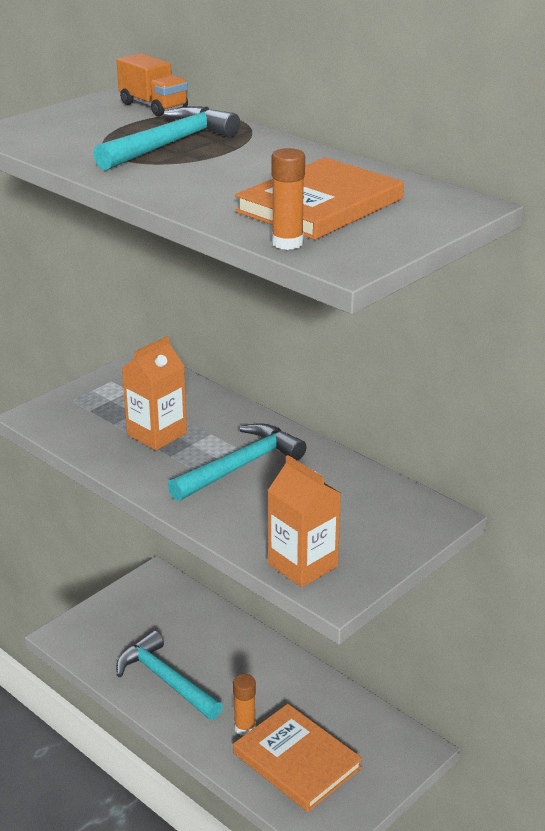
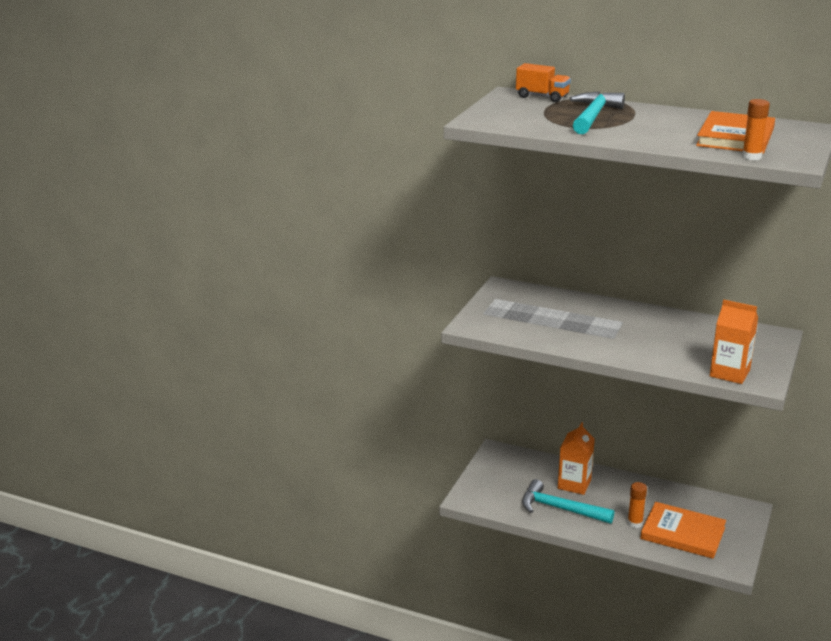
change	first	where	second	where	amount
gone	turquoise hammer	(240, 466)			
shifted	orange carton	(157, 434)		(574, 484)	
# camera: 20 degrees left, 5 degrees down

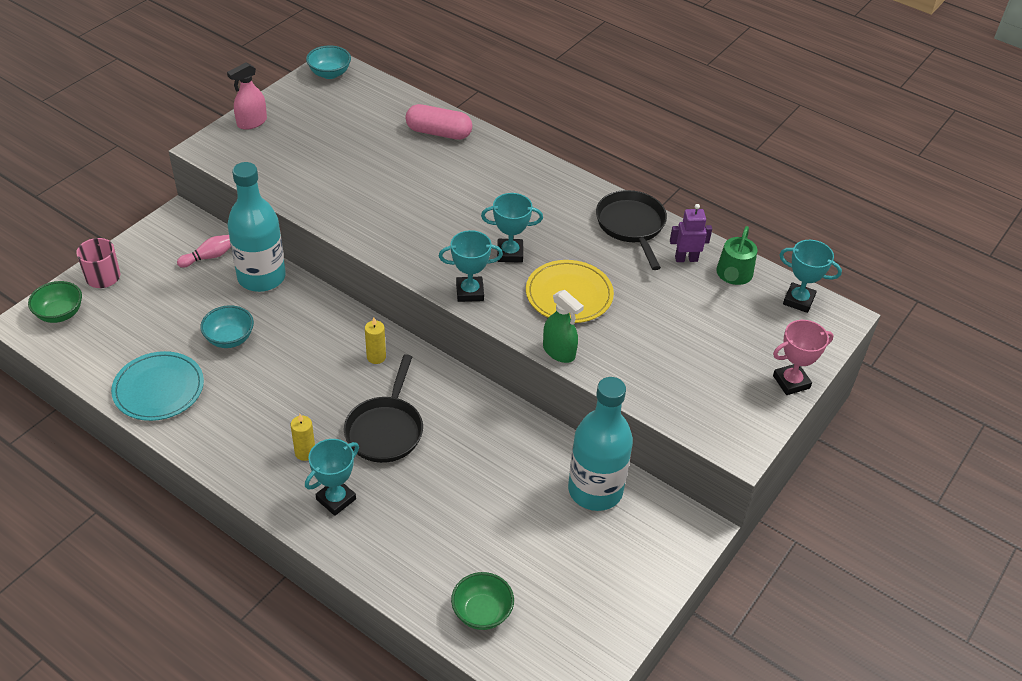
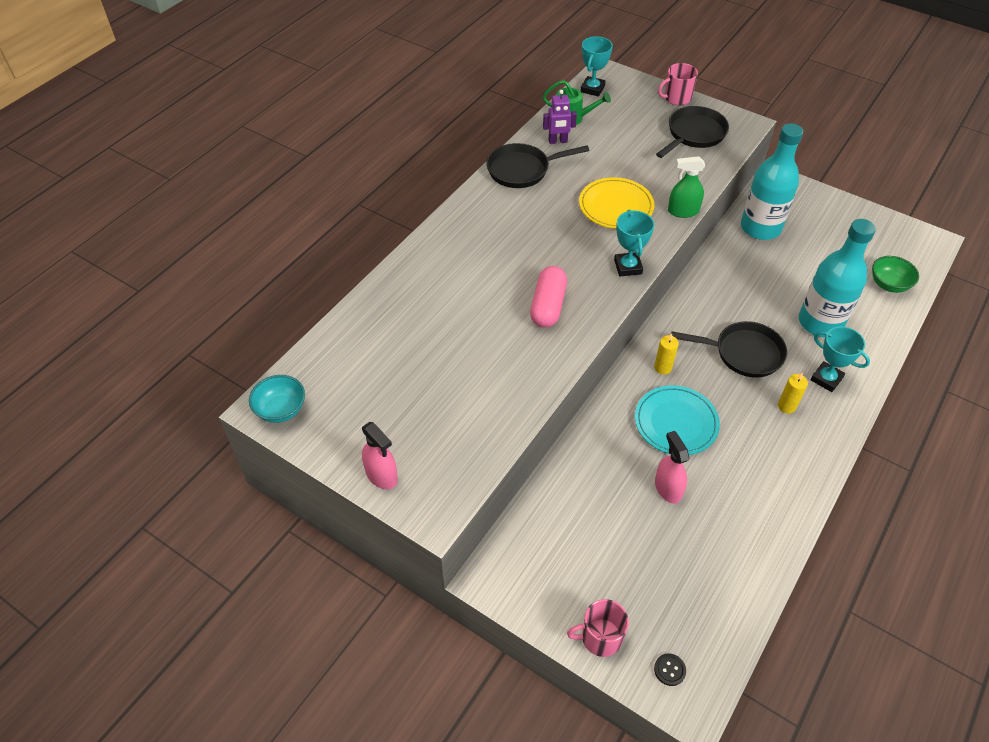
change	first	where	second	where	amount
gone	pink bowling pin	(209, 257)			
gone	turquoise trophy	(510, 253)			
new			black pan	(694, 134)	
shifted	turquoise plate	(159, 389)		(676, 422)	
shifted	turquoise bottle	(261, 277)		(820, 322)	
shifted	pink capsule	(438, 133)		(548, 306)	
swapped	green bowl	(60, 314)	black button	(669, 670)	
swapped	turquoise bowl	(229, 339)	pink spray bottle	(668, 488)	
swapped	pink trophy	(791, 382)	pink mug	(676, 98)	
rotated	green spray bottle	(559, 351)		(683, 211)	135 degrees counterclockwise
rotated	purple robot	(686, 259)		(558, 141)	90 degrees counterclockwise
# camera: 90 degrees left, 5 degrees up

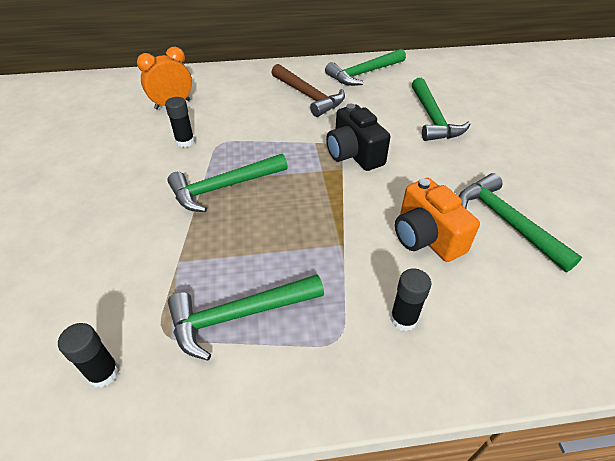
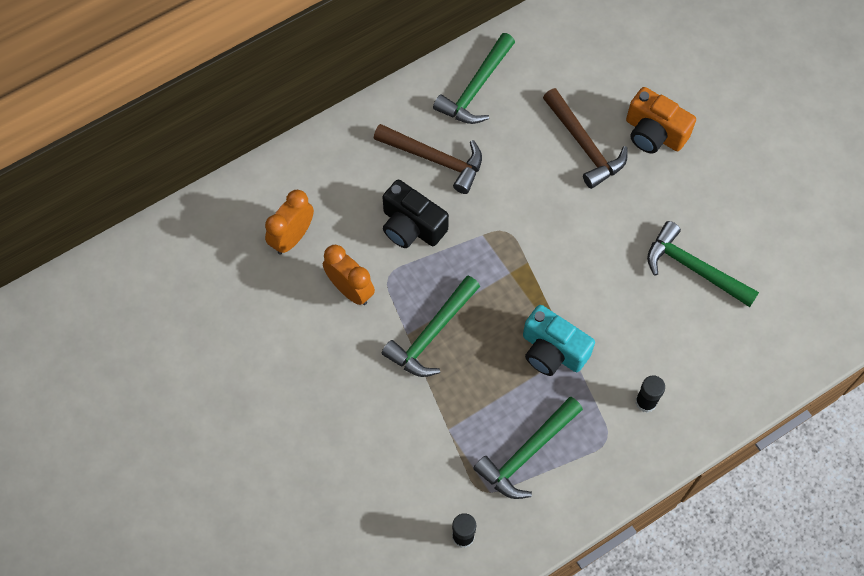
change	first	where	second	where	amount
new			turquoise camera	(552, 351)	
shifted	black camera	(354, 154)		(411, 226)	
shifted	orange camera	(426, 237)		(654, 133)	
swapped	black glue stick	(185, 141)	orange clock	(350, 290)	
repainted	green hammer	(433, 118)	brown hammer	(584, 145)	
# camera: 25 degrees left, 20 degrees up

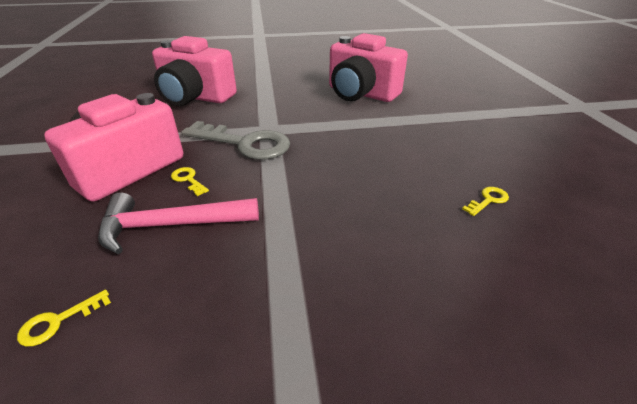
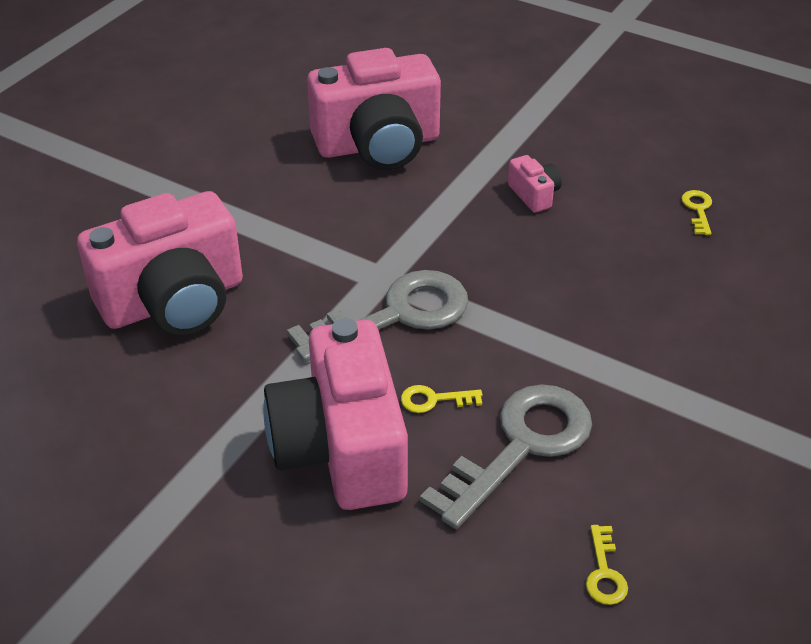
change	first	where	second	where	amount
new			pink camera	(534, 195)	
swapped	pink hammer	(172, 225)	grey key	(520, 446)	
# camera: 50 degrees left, 5 degrees up

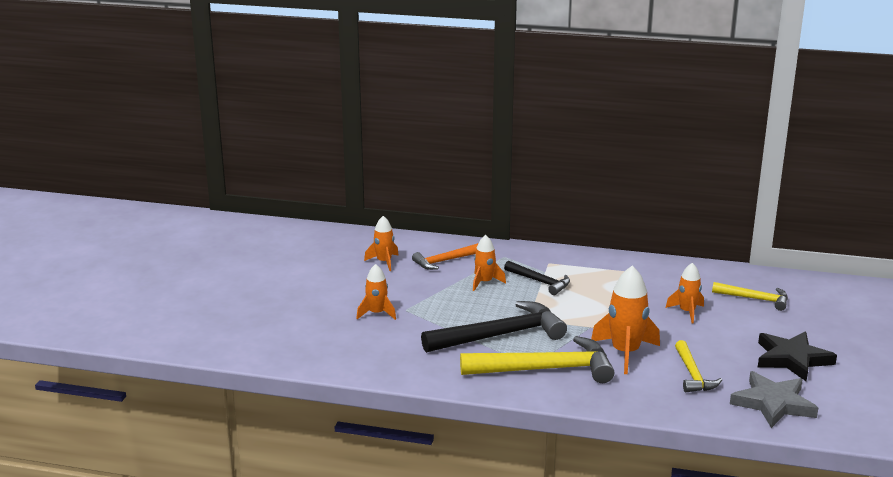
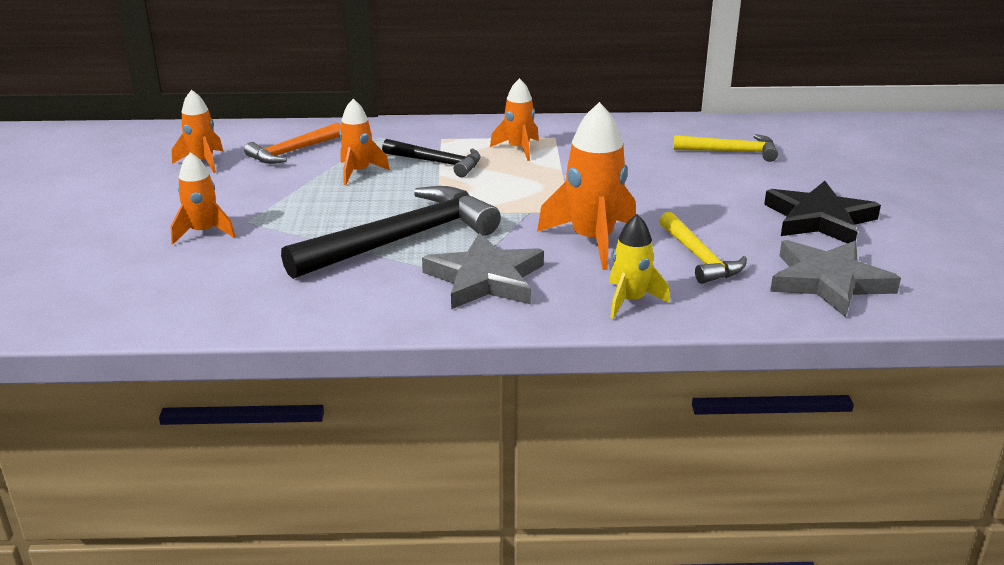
change	first	where	second	where	amount
new			yellow rocket	(630, 301)	
shifted	orange rocket	(687, 312)		(518, 149)	
swapped	yellow hammer	(545, 369)	grey star	(485, 279)	
# camera: 15 degrees left, 5 degrees up

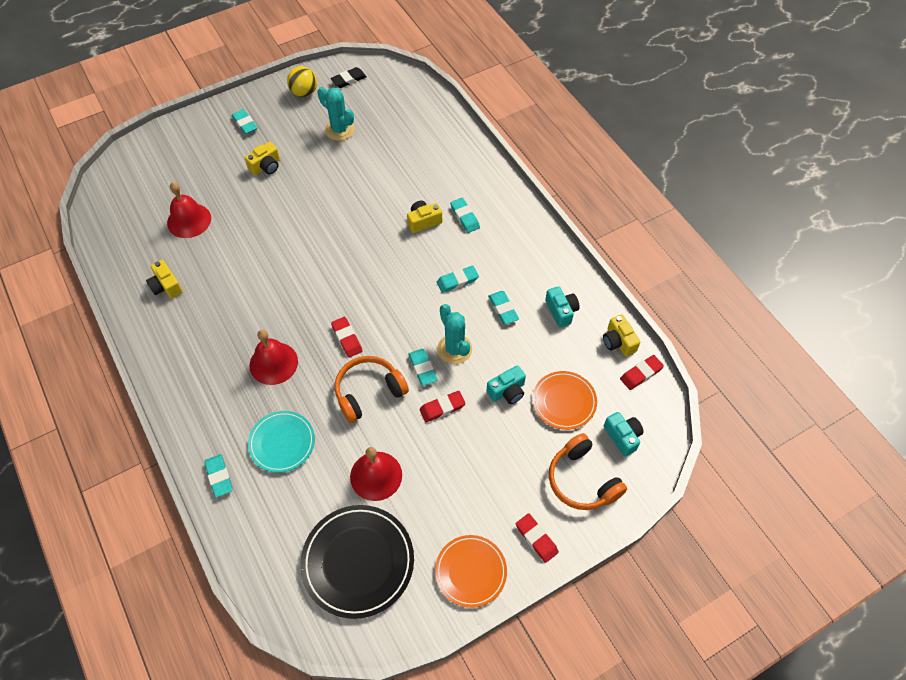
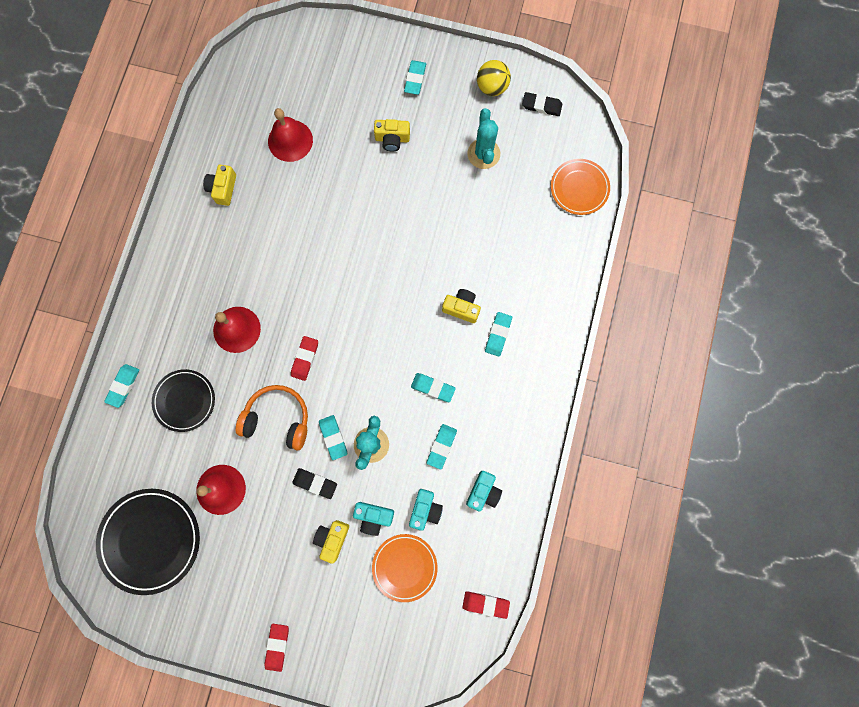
change	first	where	second	where	amount
gone	orange headphones	(582, 480)			
shifted	orange plate	(470, 572)		(579, 188)	
shifted	yellow camera	(618, 342)		(332, 539)	
shifted	turquoise camera	(622, 436)		(425, 509)	
repainted	turquoise plate	(282, 443)	black plate	(185, 401)	
repainted	red eraser	(442, 408)	black eraser	(315, 483)	
rotated	turquoise eraser	(422, 368)		(333, 437)	45 degrees counterclockwise
# camera: 45 degrees right, 20 degrees up

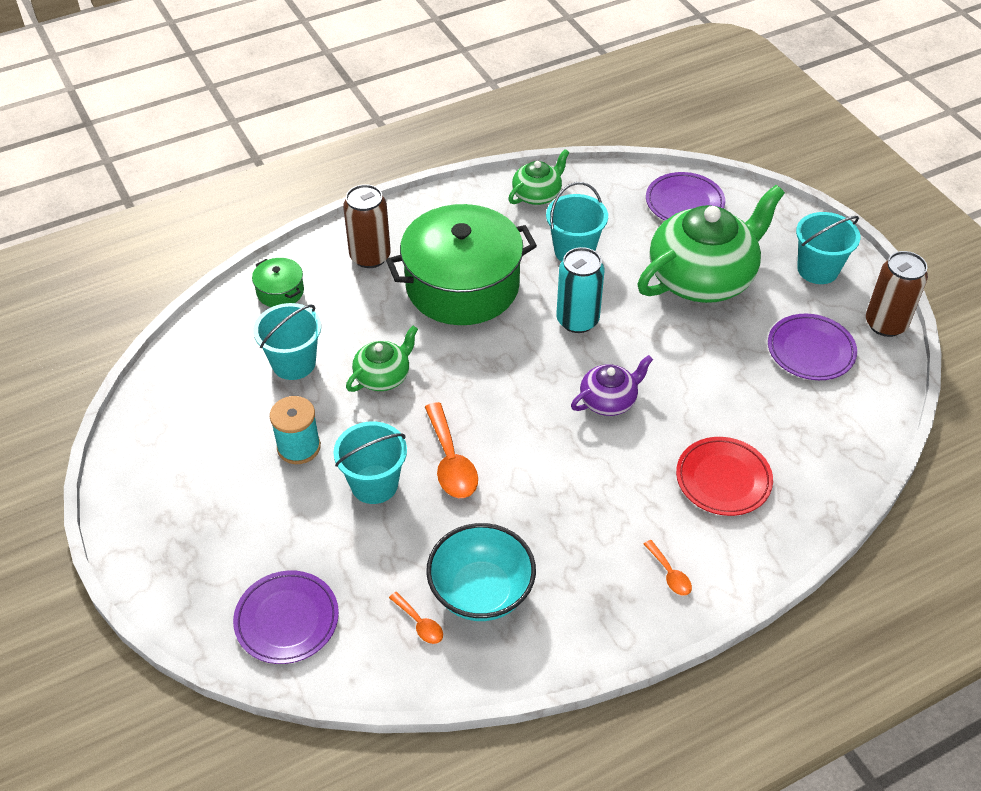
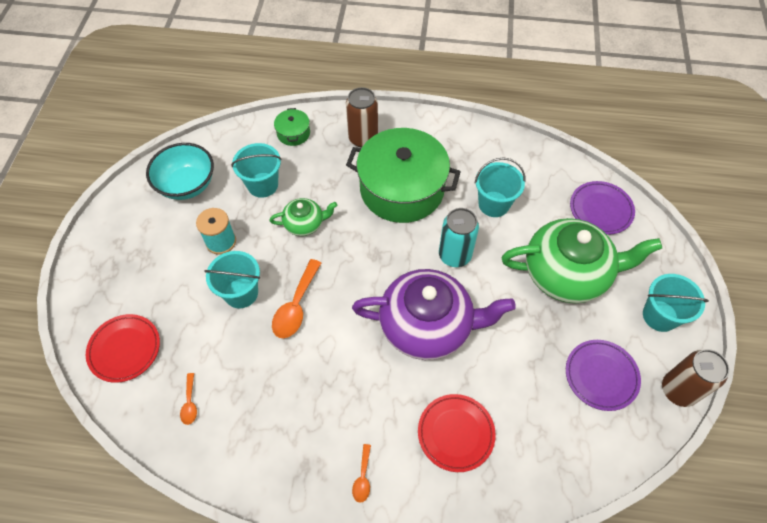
change	first	where	second	where	amount
gone	green teapot	(537, 194)			
shifted	turquoise bowl	(481, 592)		(187, 185)	
repainted	purple plate	(287, 620)	red plate	(125, 349)	
scaled	purple teapot	(609, 400)		(427, 326)	x2.05
# camera: 35 degrees right, 10 degrees up

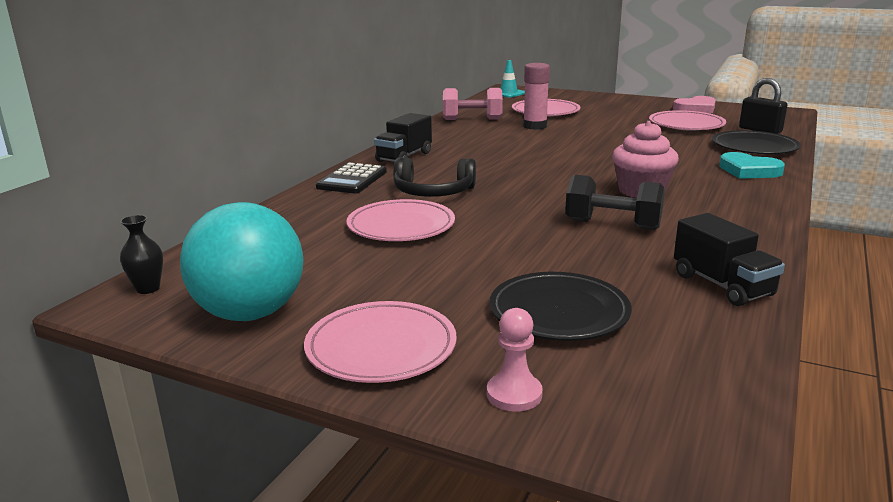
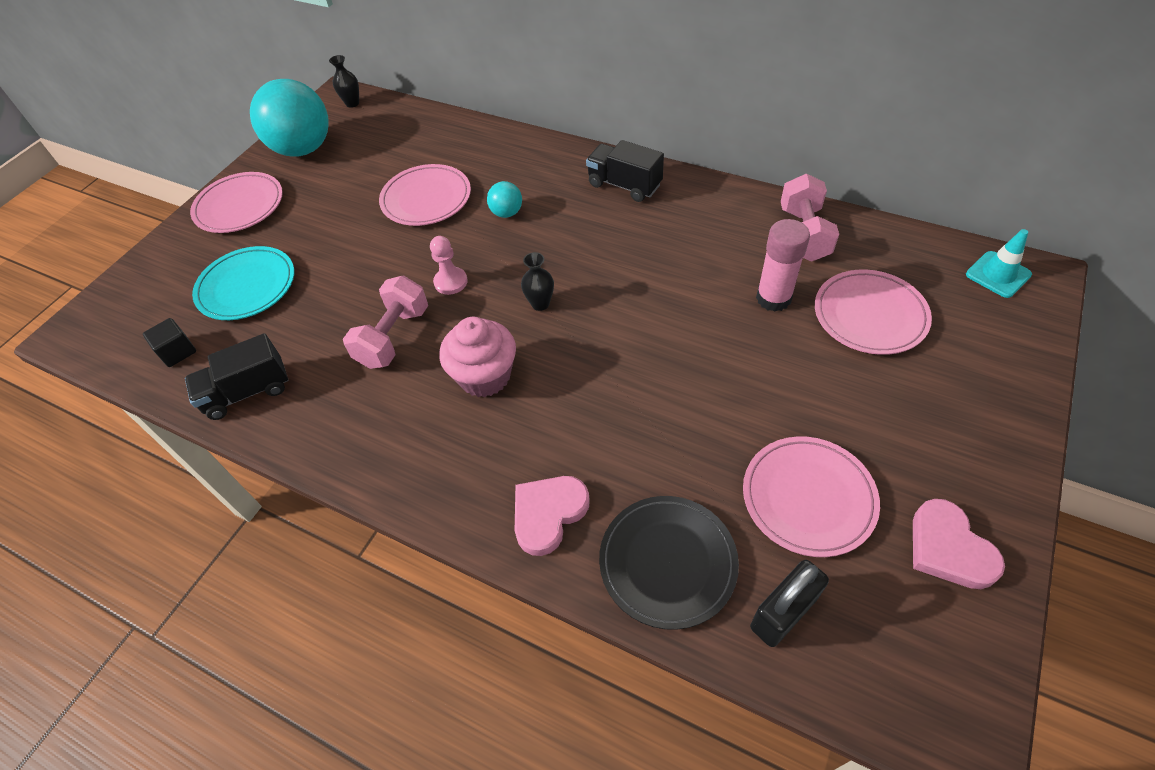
change	first	where	second	where	amount
gone	black calculator	(352, 180)			
new			black cube	(177, 352)	
new			black vase	(540, 304)	
shifted	pink pawn	(514, 394)		(451, 282)	
swapped	black headphones	(433, 192)	turquoise ball	(507, 213)	
repainted	black plate	(559, 312)	turquoise plate	(247, 287)	
repainted	black dumbbell	(612, 225)	pink dumbbell	(393, 337)	
repainted	turquoise heart	(749, 170)	pink heart	(548, 514)	
# camera: 95 degrees right, 30 degrees up

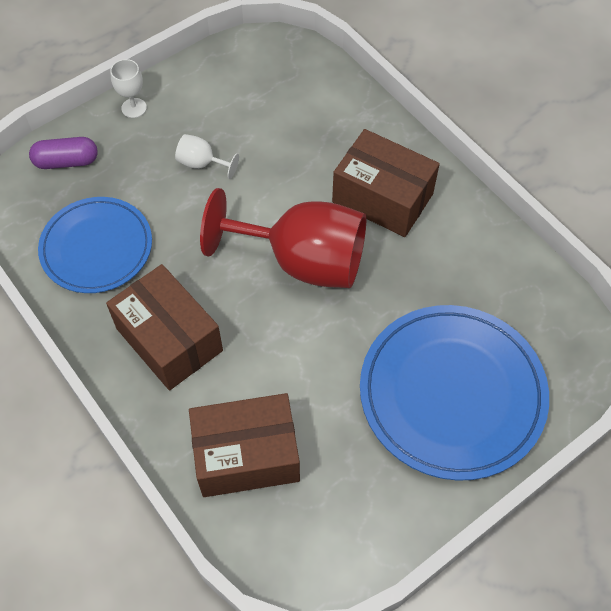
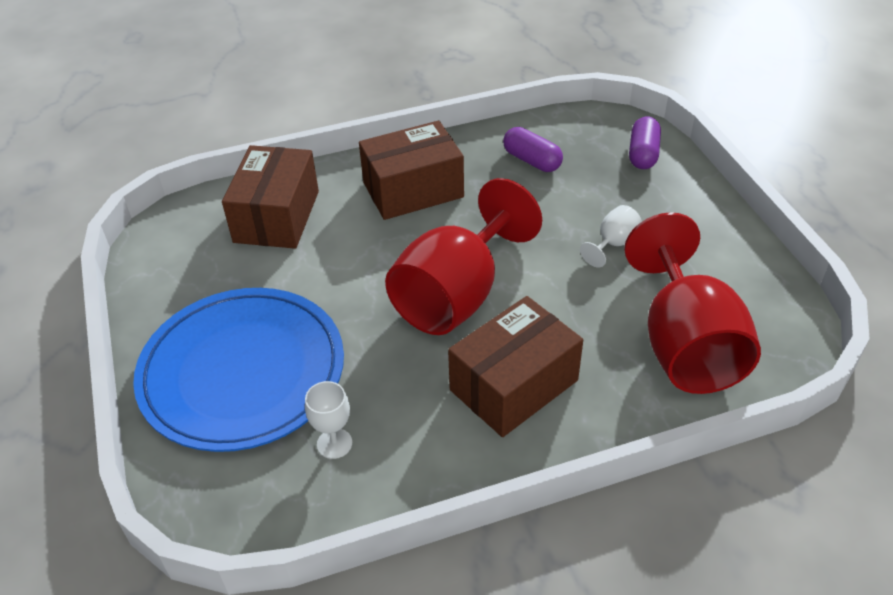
change	first	where	second	where	amount
new			red goblet	(685, 344)	
shifted	white goblet	(134, 108)		(334, 443)	
swapped	blue plate	(97, 248)	purple capsule	(532, 160)	
# camera: 110 degrees right, 15 degrees down

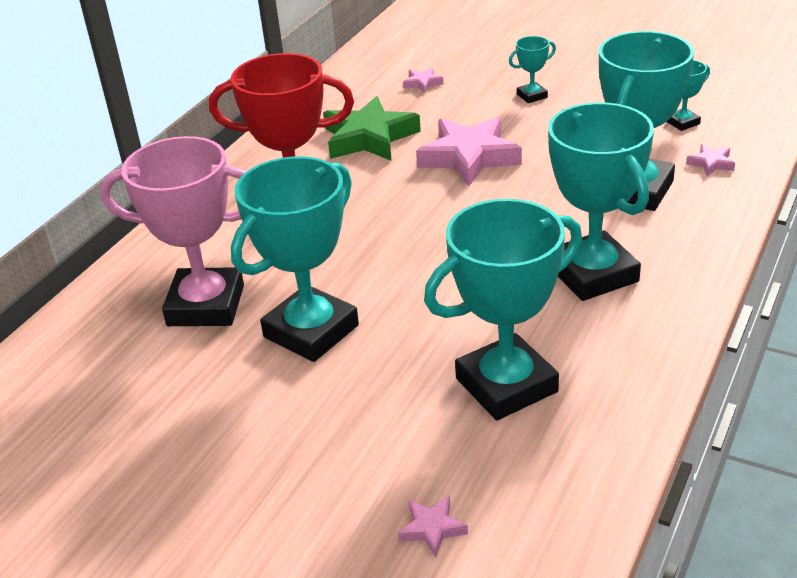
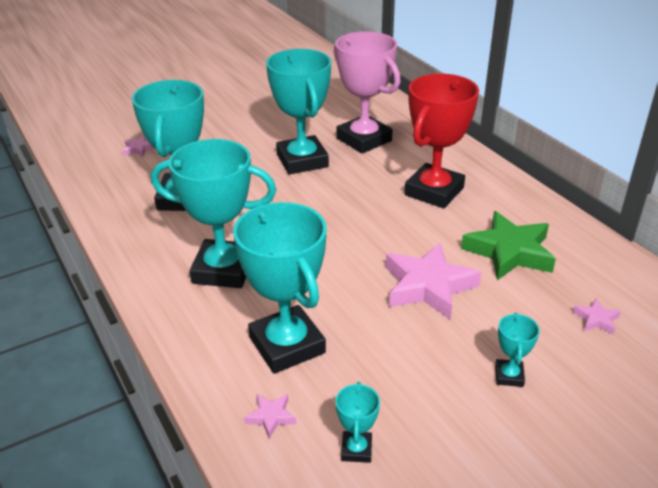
change	first	where	second	where	amount
rotated	pink trophy	(206, 305)		(364, 139)	75 degrees counterclockwise
# camera: 120 degrees right, 0 degrees up

